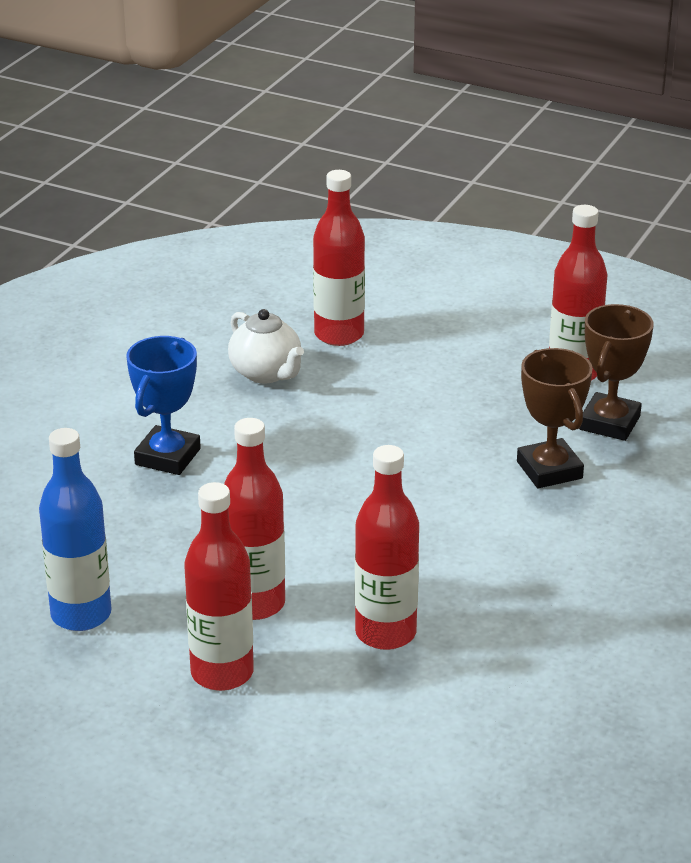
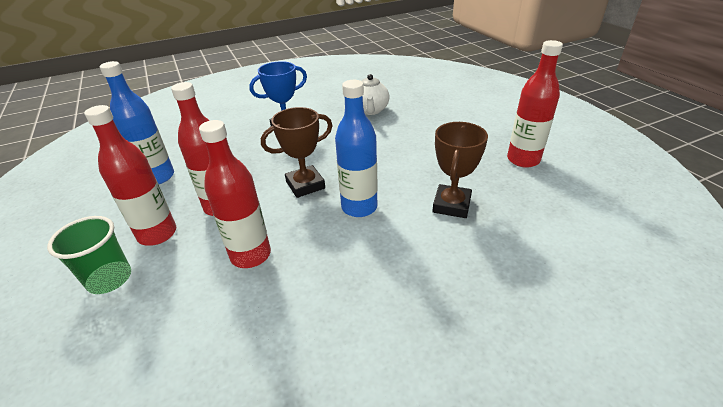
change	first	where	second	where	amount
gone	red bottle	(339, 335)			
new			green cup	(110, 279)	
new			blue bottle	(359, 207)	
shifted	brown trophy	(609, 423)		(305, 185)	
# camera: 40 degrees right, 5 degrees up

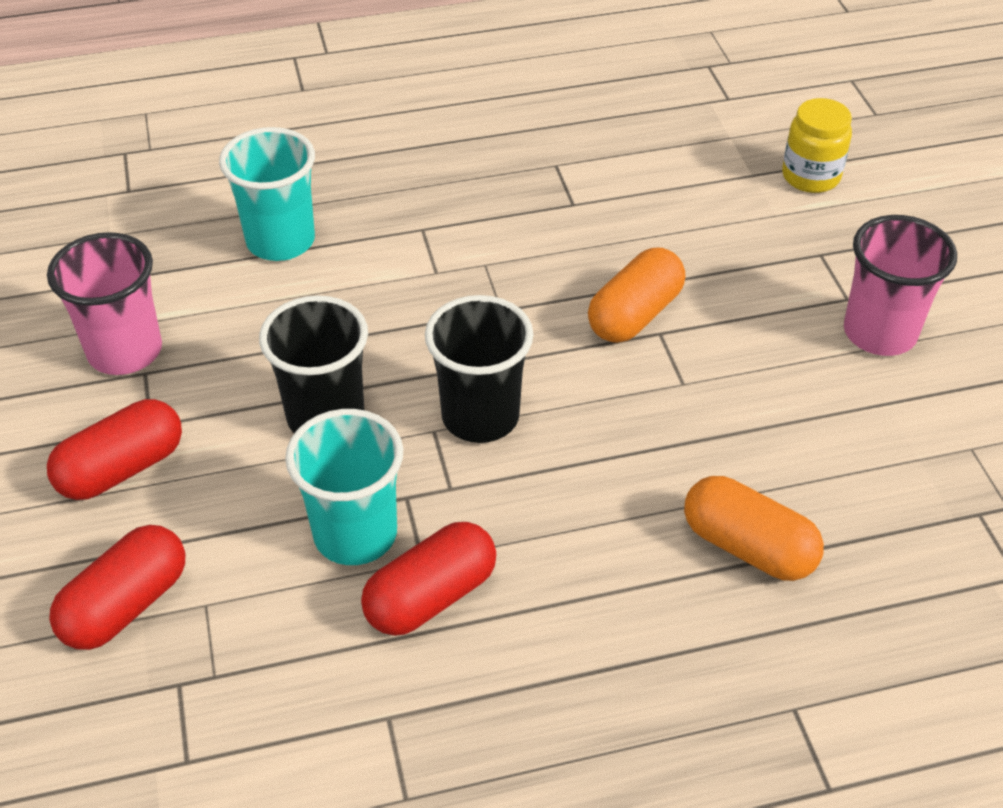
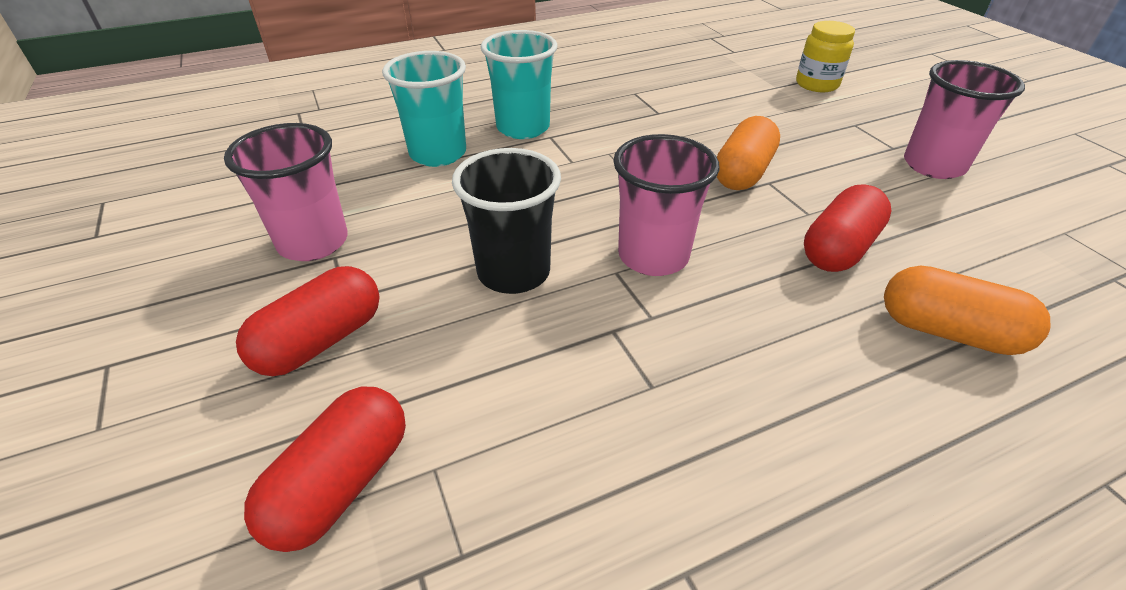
change	first	where	second	where	amount
shifted	turquoise cup	(355, 534)		(523, 128)	
shifted	red capsule	(431, 596)		(838, 248)	
repainted	black cup	(480, 417)	pink cup	(653, 256)	
# camera: 10 degrees left, 5 degrees down

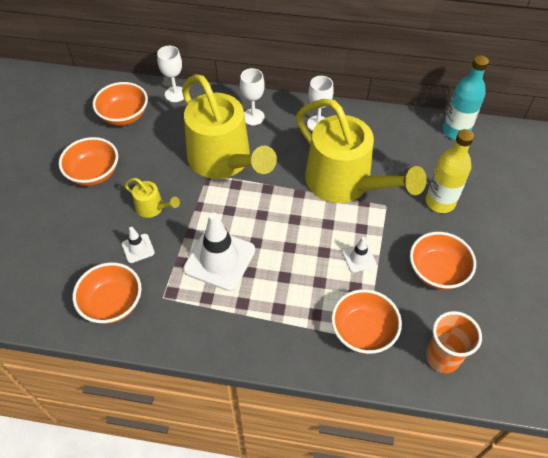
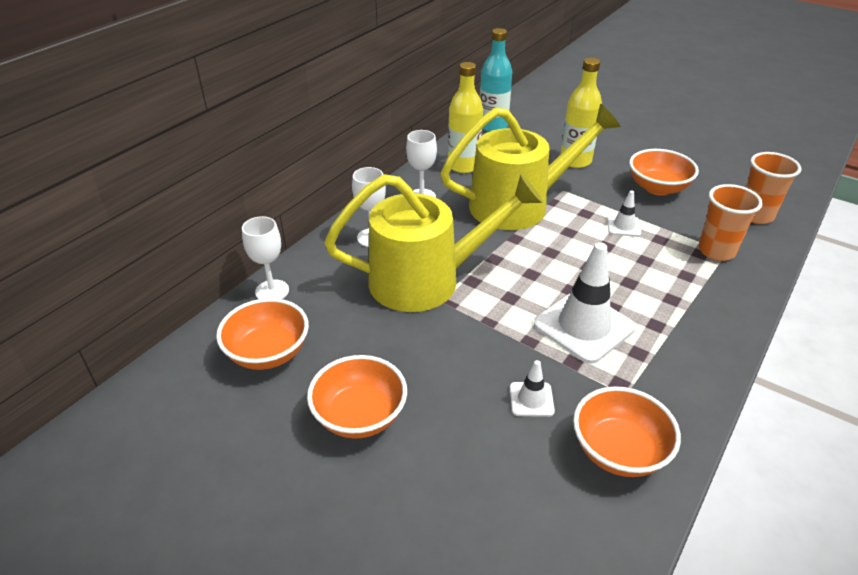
change	first	where	second	where	amount
gone	yellow watering can	(153, 208)			
new			yellow bottle	(463, 166)	
swapped	orange bowl	(363, 331)	orange cup	(716, 251)	
# camera: 65 degrees left, 15 degrees down

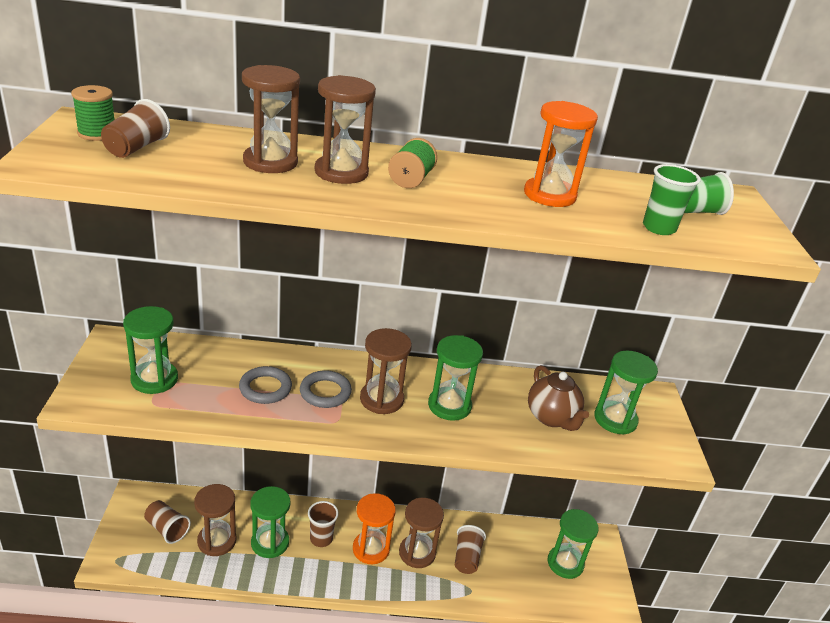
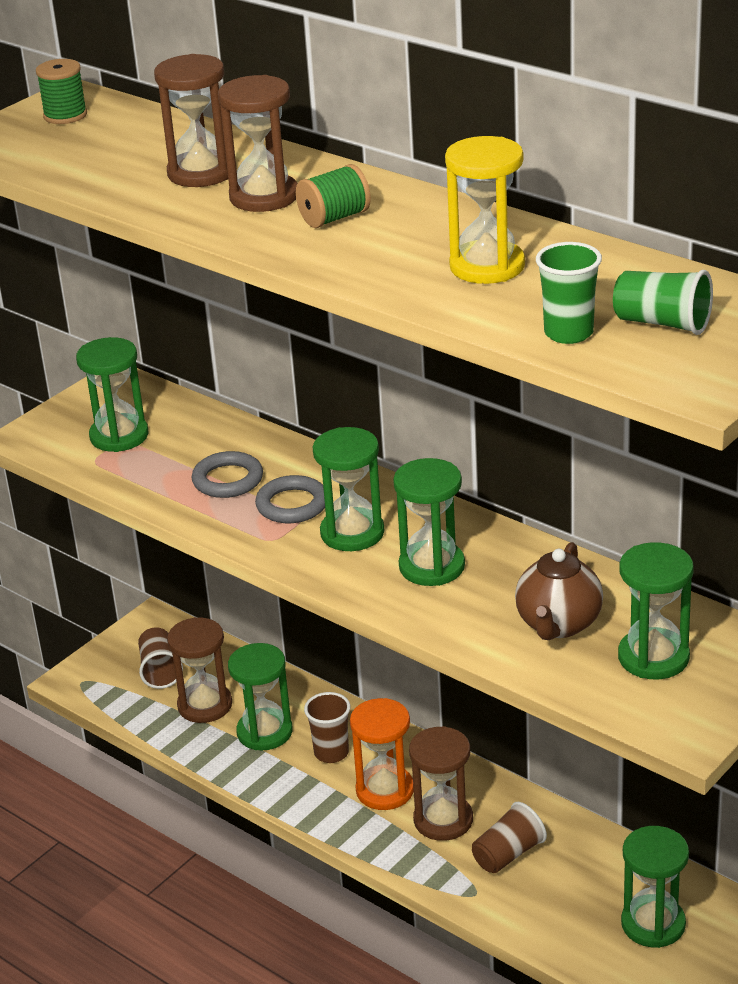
change	first	where	second	where	amount
gone	brown cup	(136, 148)			
repainted	brown hourglass	(381, 399)	green hourglass	(352, 533)	
repainted	orange hourglass	(549, 195)	yellow hourglass	(487, 266)	
# camera: 45 degrees right, 0 degrees up

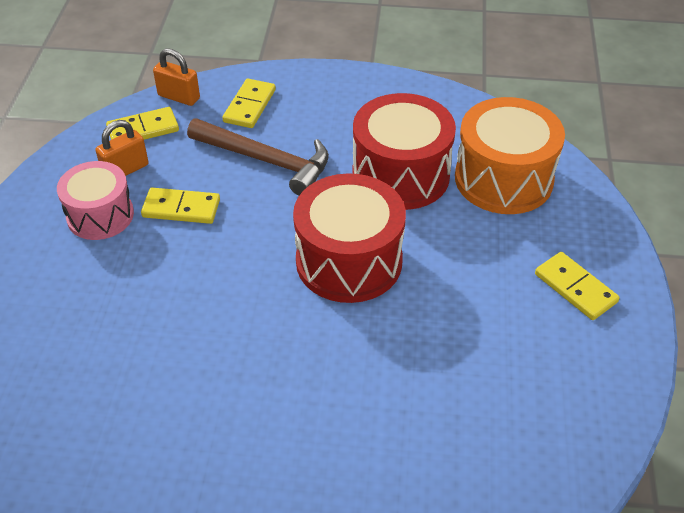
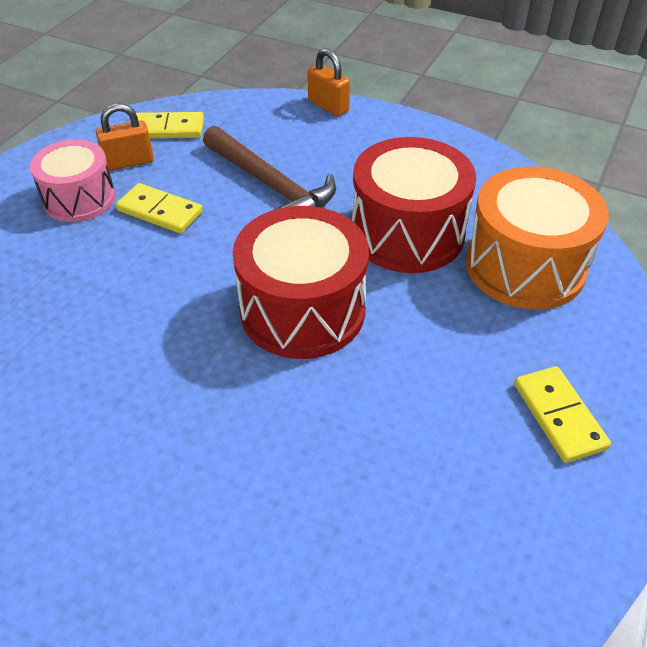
change	first	where	second	where	amount
gone	yellow domino	(250, 106)			
shifted	orange padlock	(179, 97)		(328, 106)	
# camera: 20 degrees right, 0 degrees up

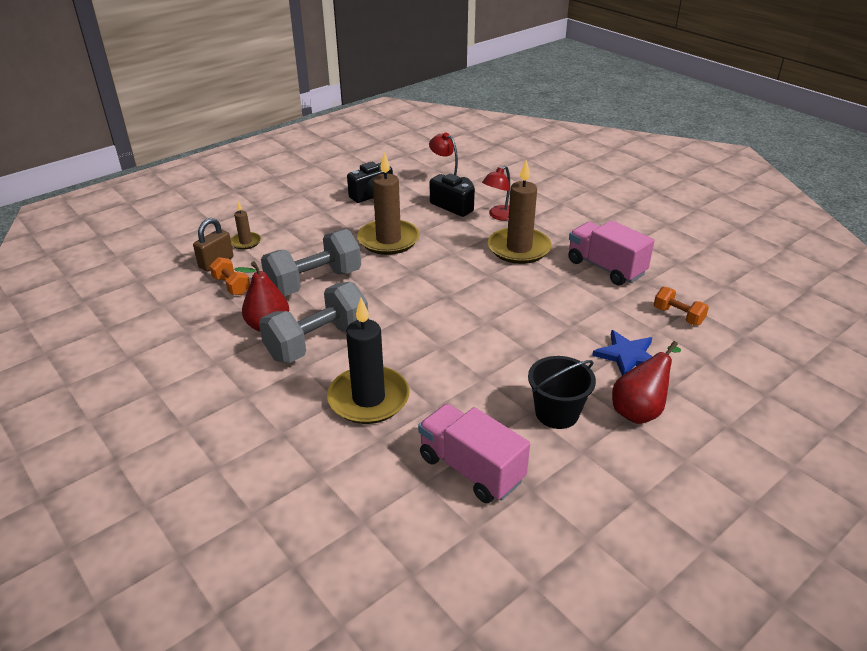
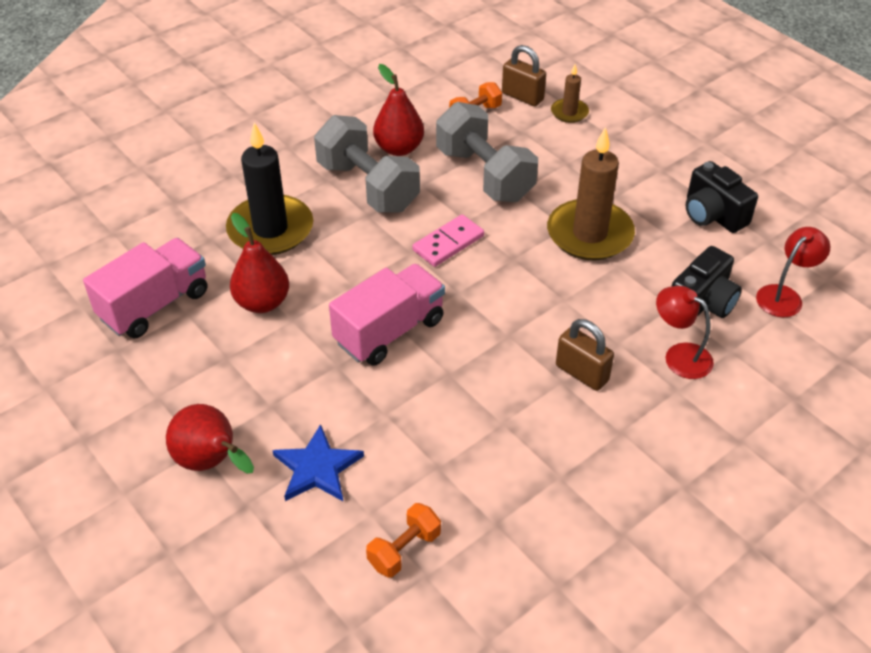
change	first	where	second	where	amount
gone	black bucket	(557, 413)			
new			red pear	(262, 302)	
new			pink domino	(448, 243)	
shifted	pink truck	(605, 268)		(389, 331)	
swapped	brown candle	(519, 248)	brown padlock	(582, 373)	
# camera: 90 degrees right, 10 degrees up

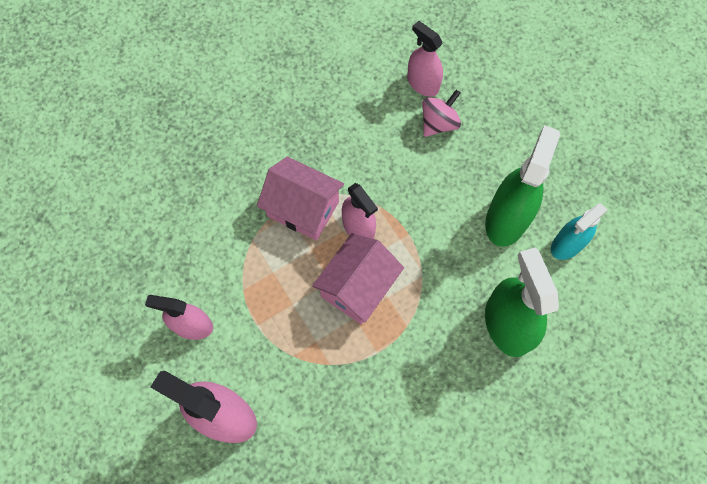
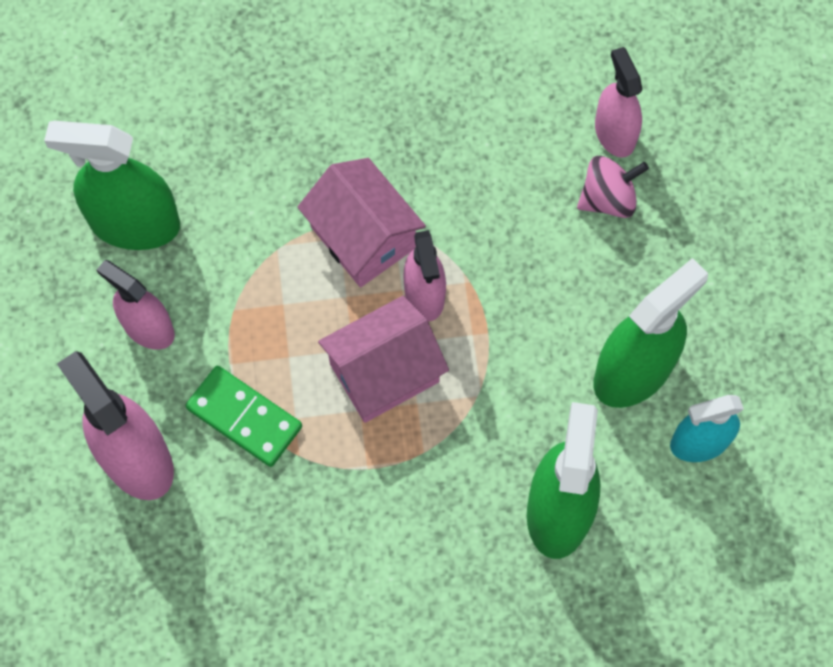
change	first	where	second	where	amount
new			green spray bottle	(135, 224)	
new			green domino	(244, 418)	
# camera: 25 degrees right, 0 degrees up

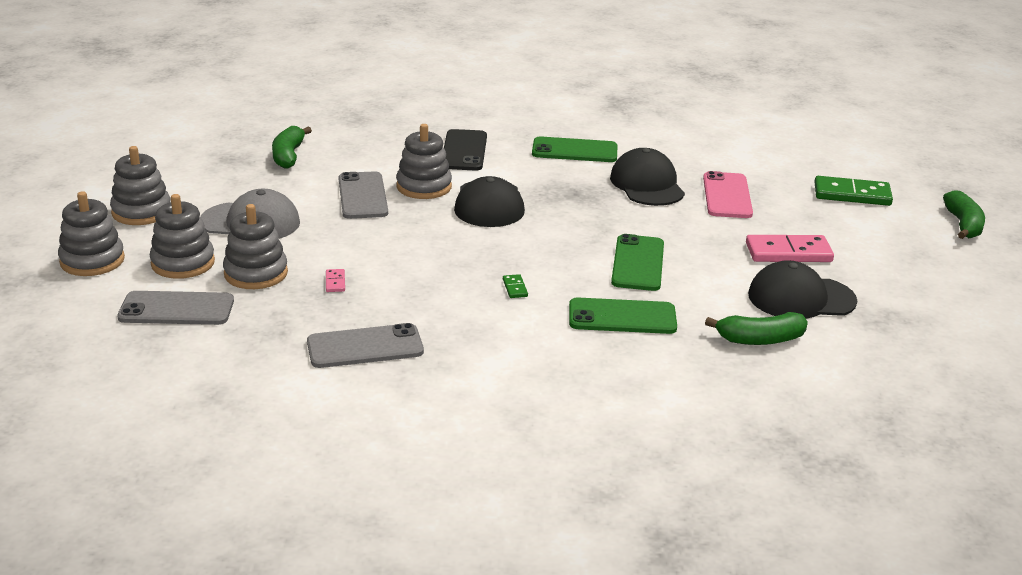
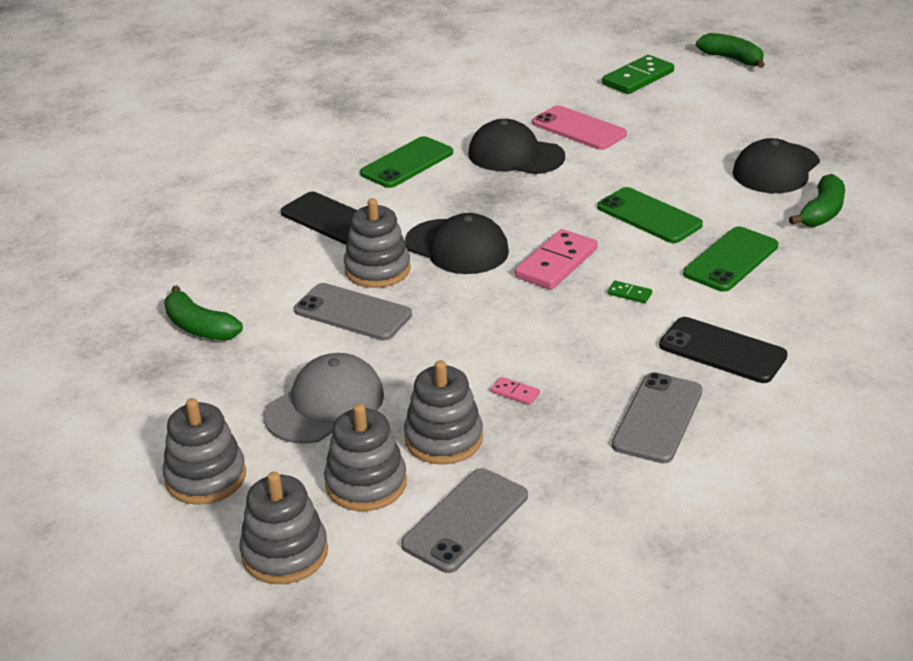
change	first	where	second	where	amount
new			black phone	(722, 351)	
shifted	pink domino	(788, 253)		(556, 263)	
# camera: 50 degrees left, 5 degrees up

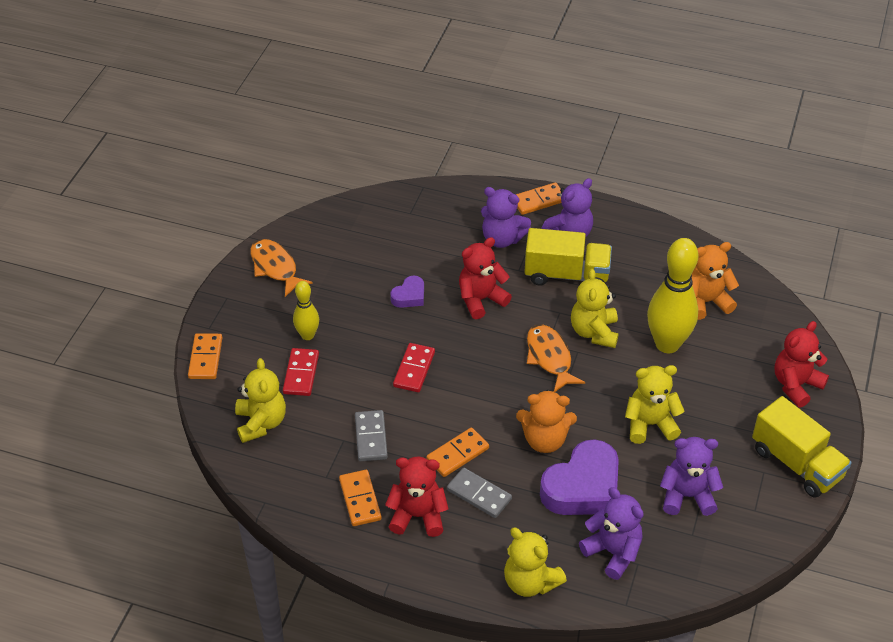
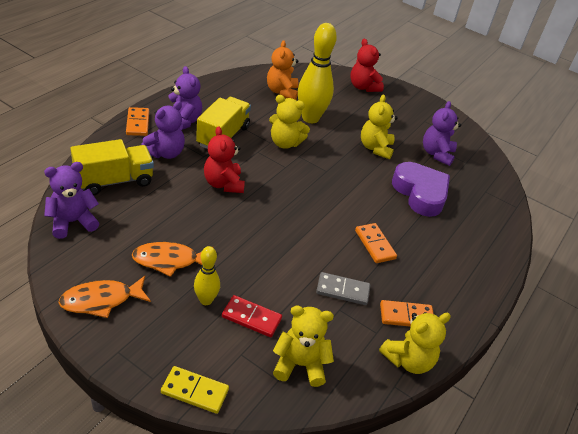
change	first	where	second	where	amount
gone	red teddy bear	(418, 516)			
gone	purple heart	(409, 296)			
gone	red domino	(414, 369)			
gone	grey domino	(479, 494)			
gone	orange teddy bear	(544, 440)			
shifted	yellow teddy bear	(530, 582)		(408, 360)	
shifted	orange fish	(549, 358)		(169, 260)	
shifted	purple teddy bear	(613, 552)		(72, 222)	
shifted	yellow truck	(796, 463)		(114, 181)	
repainted	orange domino	(205, 358)	yellow domino	(195, 391)	
# camera: 80 degrees left, 5 degrees down

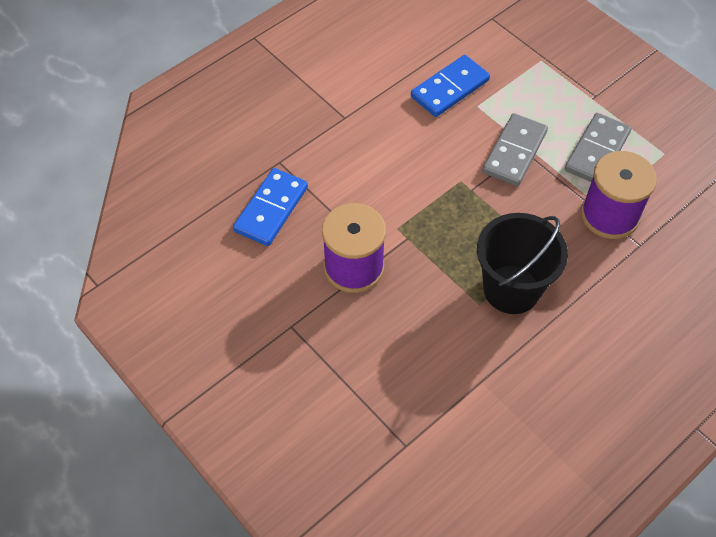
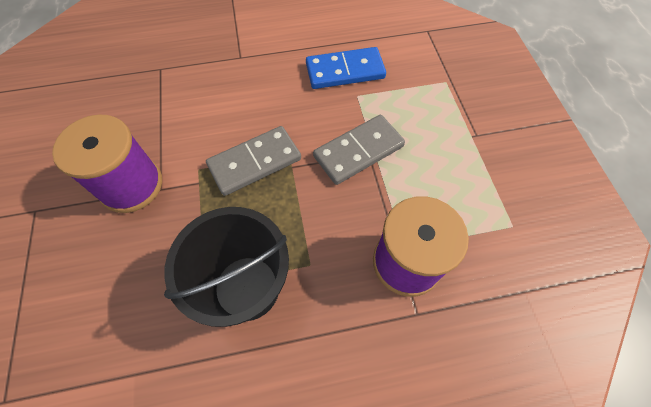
change	first	where	second	where	amount
gone	blue domino	(271, 209)			
shifted	grey domino	(597, 151)		(255, 162)	
# camera: 30 degrees right, 5 degrees up

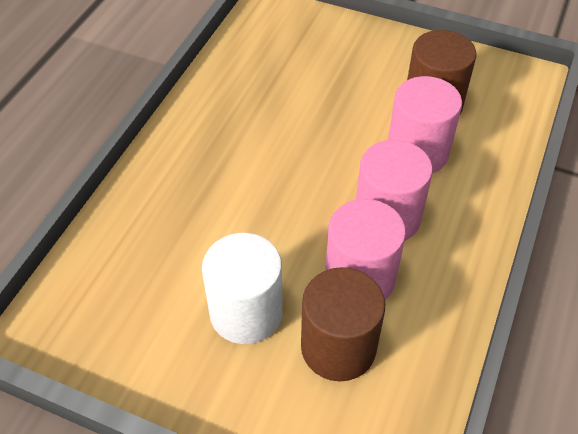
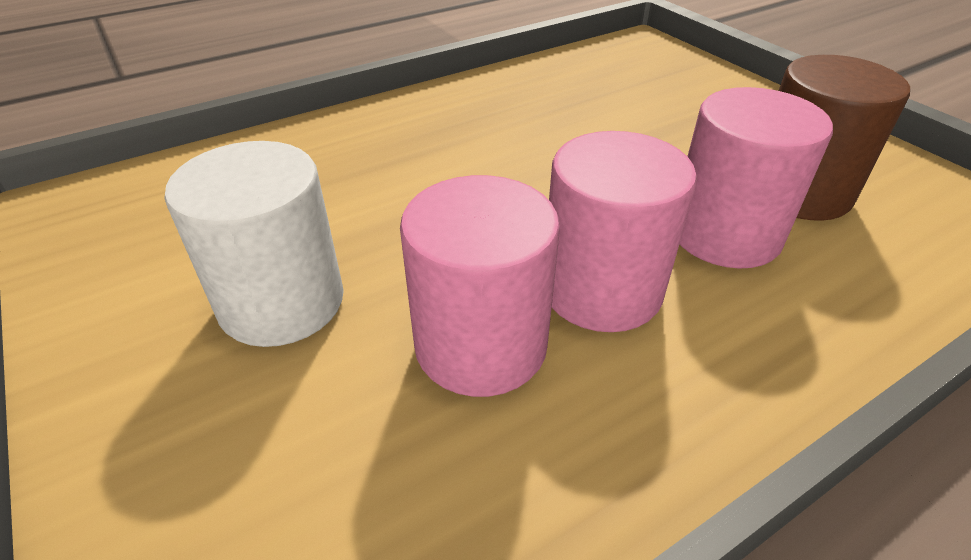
change	first	where	second	where	amount
gone	brown cylinder	(338, 347)			
# camera: 35 degrees right, 10 degrees down

